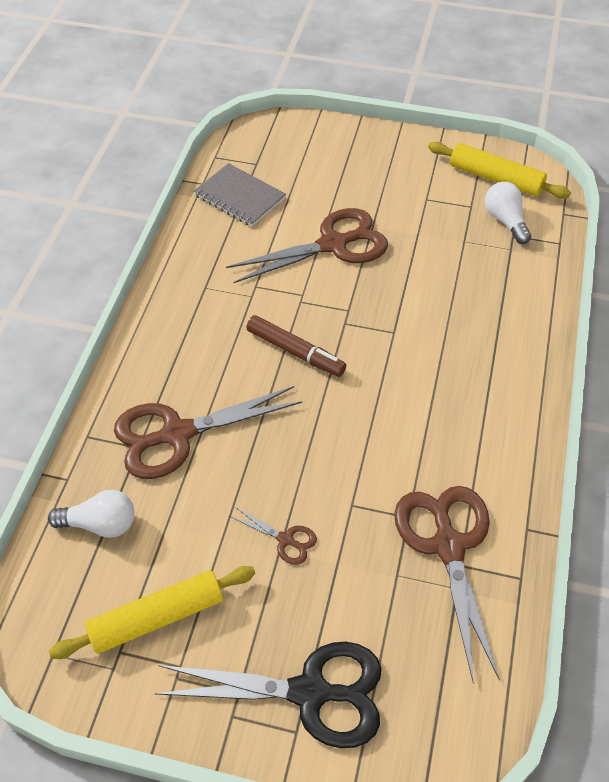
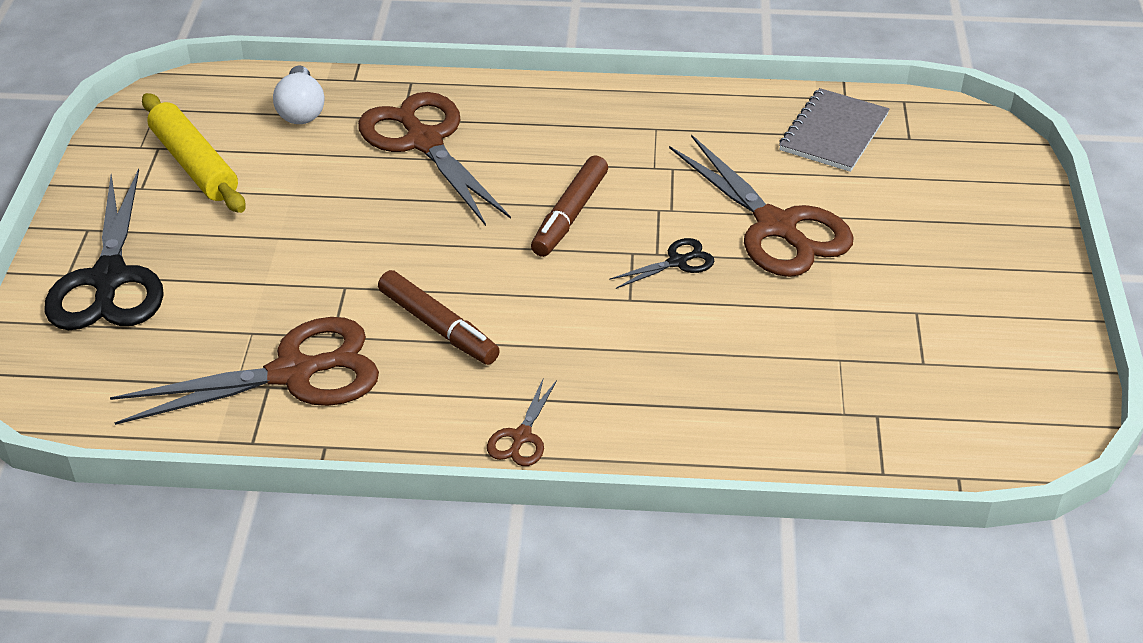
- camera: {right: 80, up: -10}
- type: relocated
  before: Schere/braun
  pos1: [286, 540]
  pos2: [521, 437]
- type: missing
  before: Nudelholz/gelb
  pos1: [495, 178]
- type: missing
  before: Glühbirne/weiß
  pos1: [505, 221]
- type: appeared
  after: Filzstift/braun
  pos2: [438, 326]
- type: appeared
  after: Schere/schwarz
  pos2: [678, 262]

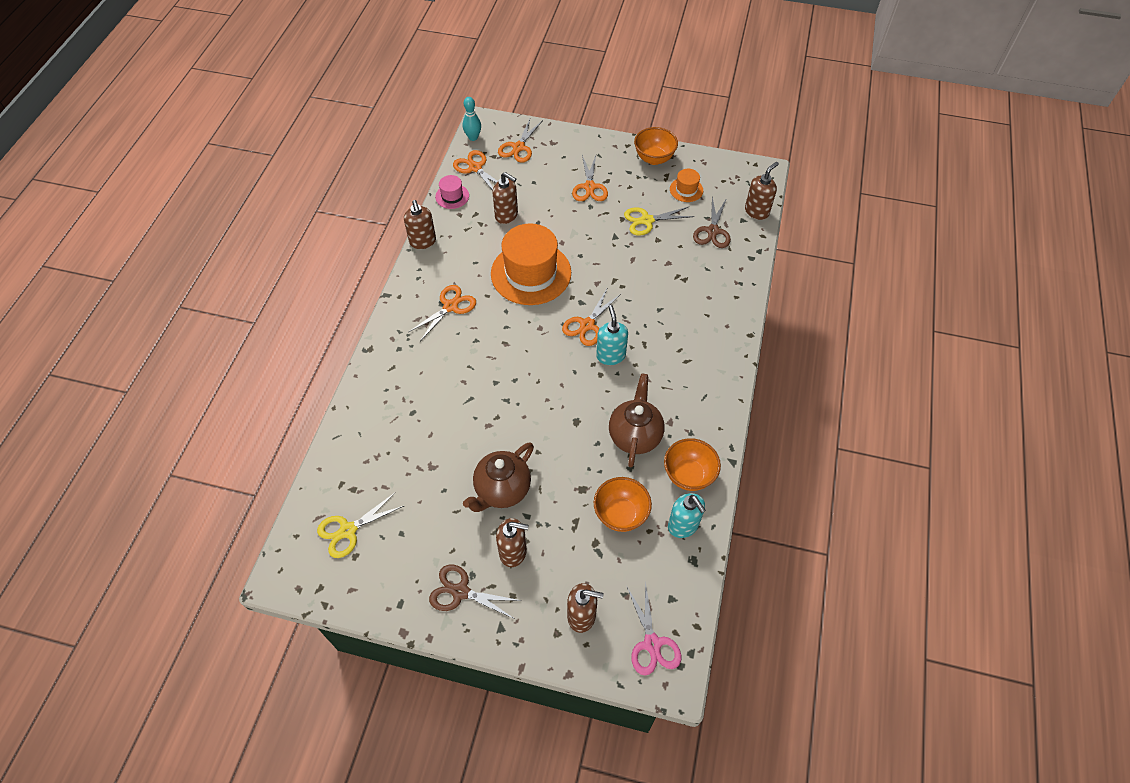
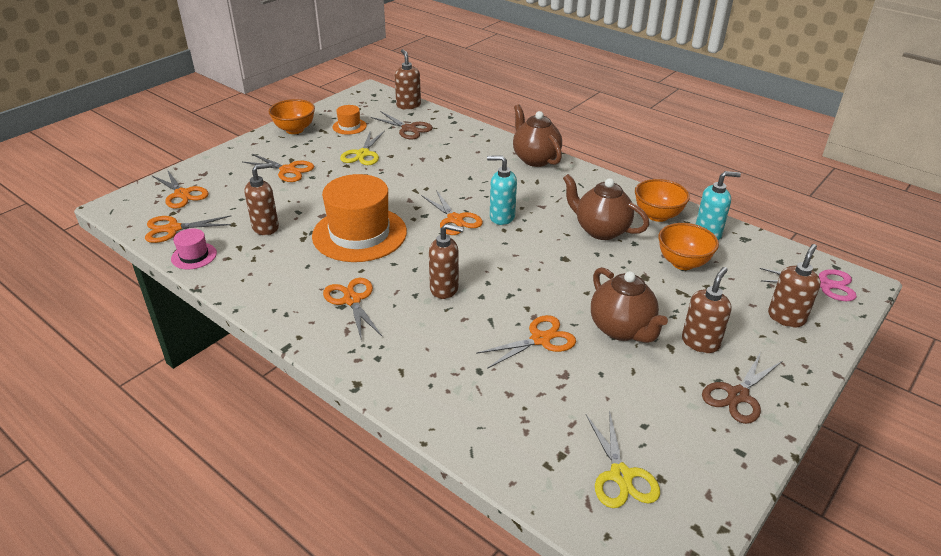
- camera: {right: -65, up: -20}
- type: relocated
  before: Seifenspender/braun
  pos1: [423, 242]
  pos2: [444, 289]
- type: missing
  before: Bowlingkegel/türkis
  pos1: [473, 137]
- type: appeared
  after: Schere/orange
  pos2: [540, 339]
- type: appeared
  after: Teekanne/braun
  pos2: [535, 159]

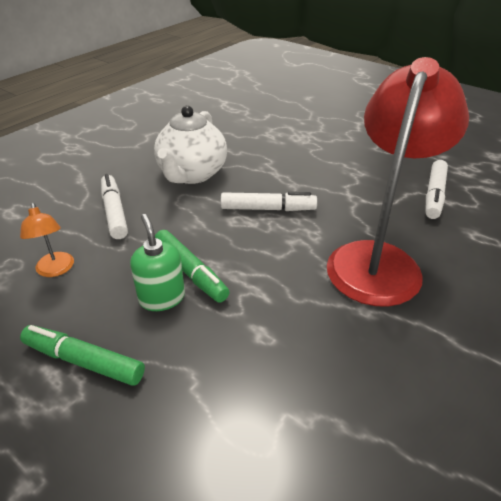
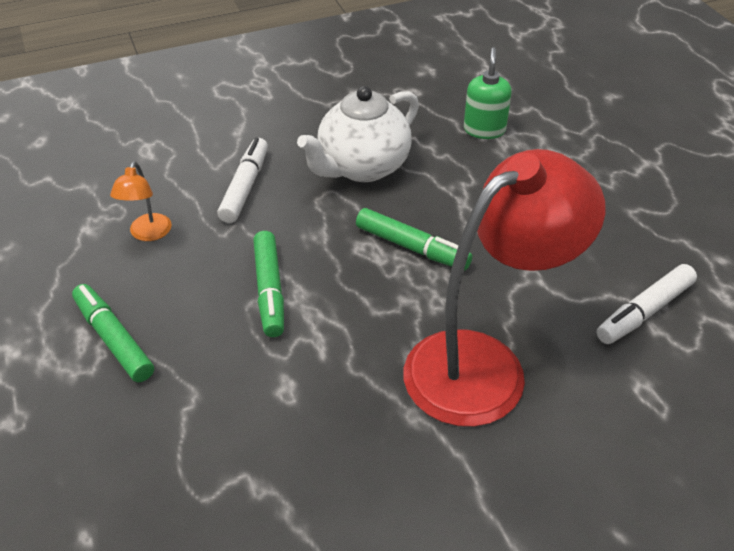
- camera: {right: 30, up: 5}
- type: relocated
  before: Seifenspender/grün
  pos1: [162, 298]
  pos2: [484, 130]
- type: colour
  before: Filzstift/weiß
  after: Filzstift/grün
  pos1: [267, 209]
  pos2: [412, 247]

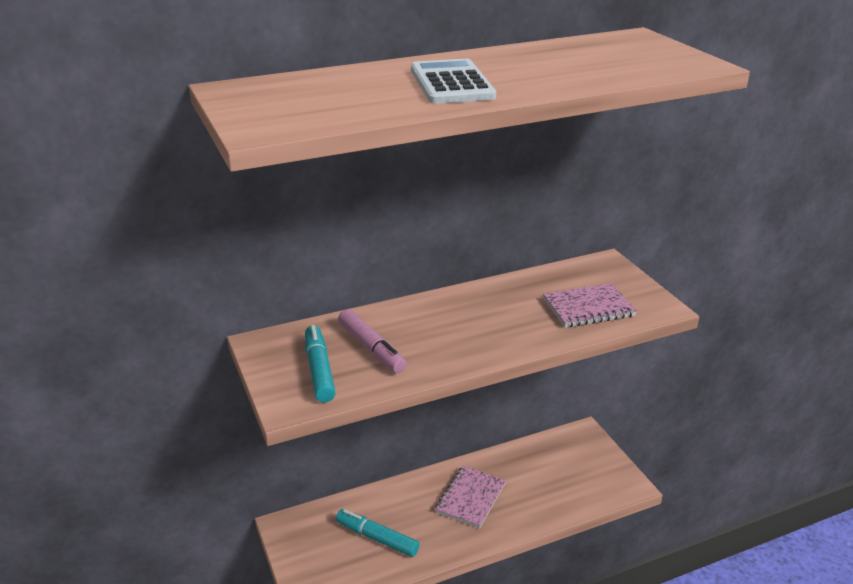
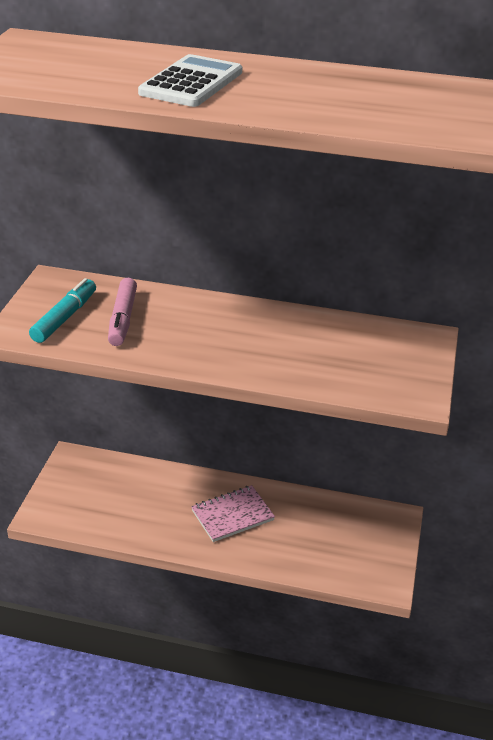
- camera: {right: 35, up: 5}
- type: missing
  before: Filzstift/türkis
  pos1: [377, 538]
- type: missing
  before: Notizbuch/rosa
  pos1: [588, 308]

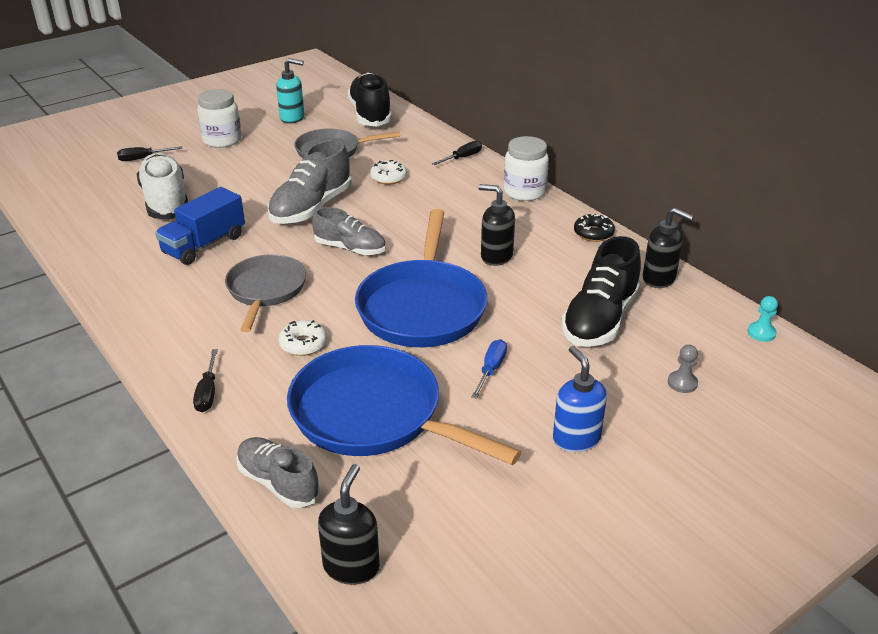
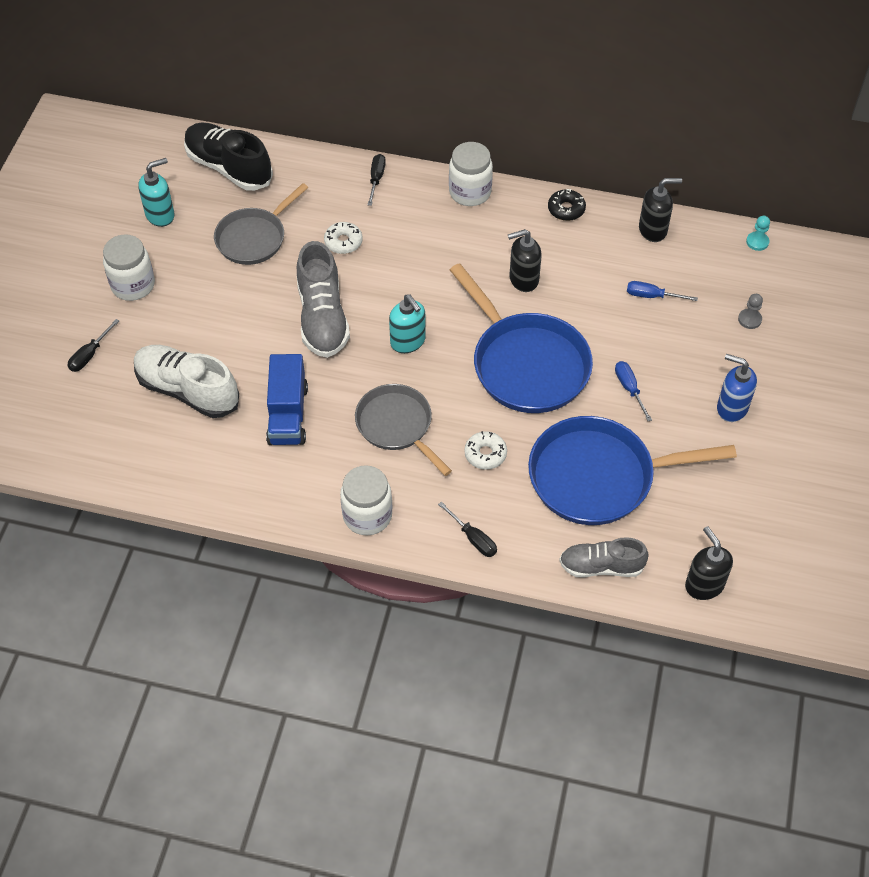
- camera: {right: -40, up: 20}
- type: exchanged
  before: Schuh/grau
  after: Seifenspender/türkis
  pos1: [350, 248]
  pos2: [408, 342]
- type: exchanged
  before: Schuh/schwarz
  after: Schraubenzieher/blau
  pos1: [600, 319]
  pos2: [652, 296]
- type: appeared
  after: Einmachglas/weiß
  pos2: [367, 515]

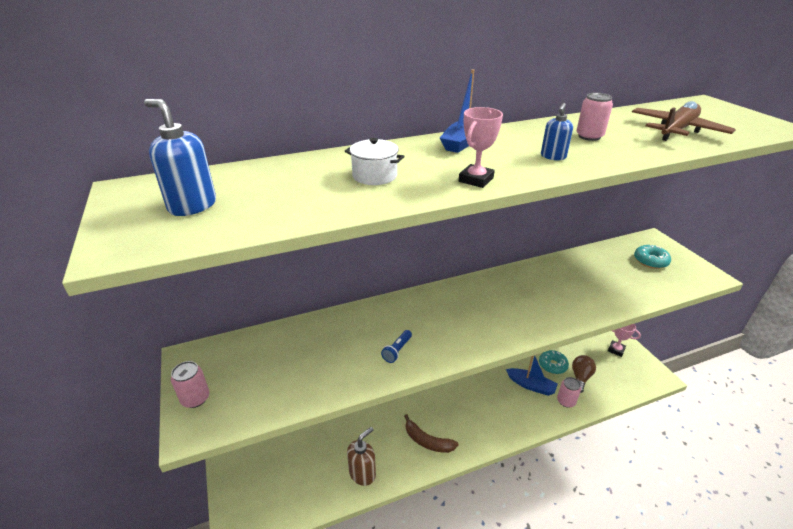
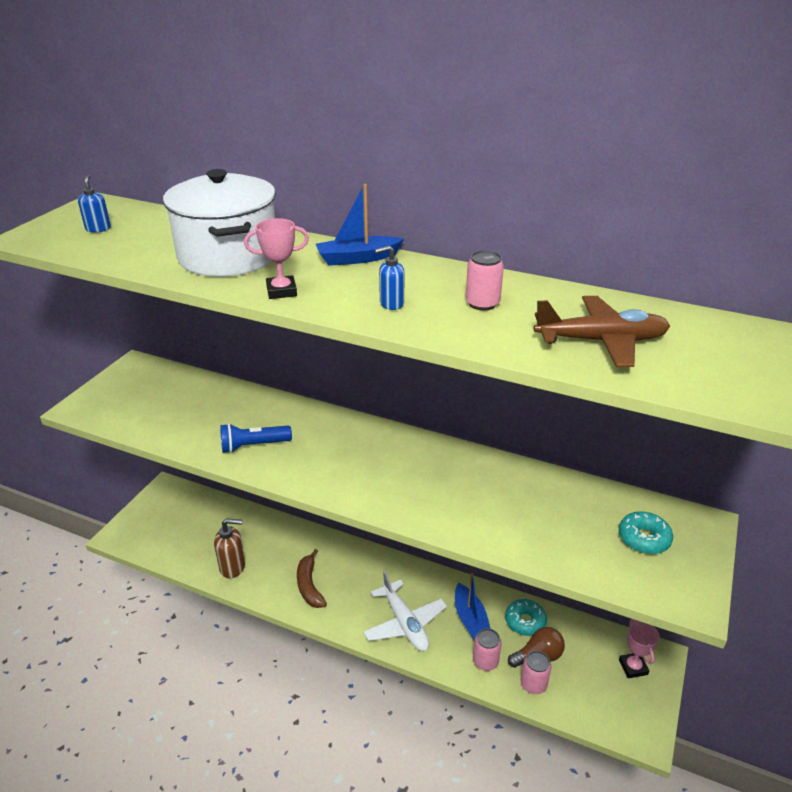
- camera: {right: 45, up: 0}
- type: size
  before: Seifenspender/blau
  pos1: [192, 206]
  pos2: [98, 229]
  scale: 0.62
- type: relocated
  before: Dose/rosa
  pos1: [195, 398]
  pos2: [533, 684]
- type: size
  before: Kochtopf/weiß
  pos1: [374, 176]
  pos2: [228, 256]
  scale: 2.3
- type: size
  before: Taschenlampe/blau
  pos1: [397, 351]
  pos2: [253, 446]
  scale: 1.58
- type: appeared
  after: Flugzeug/weiß
  pos2: [405, 623]

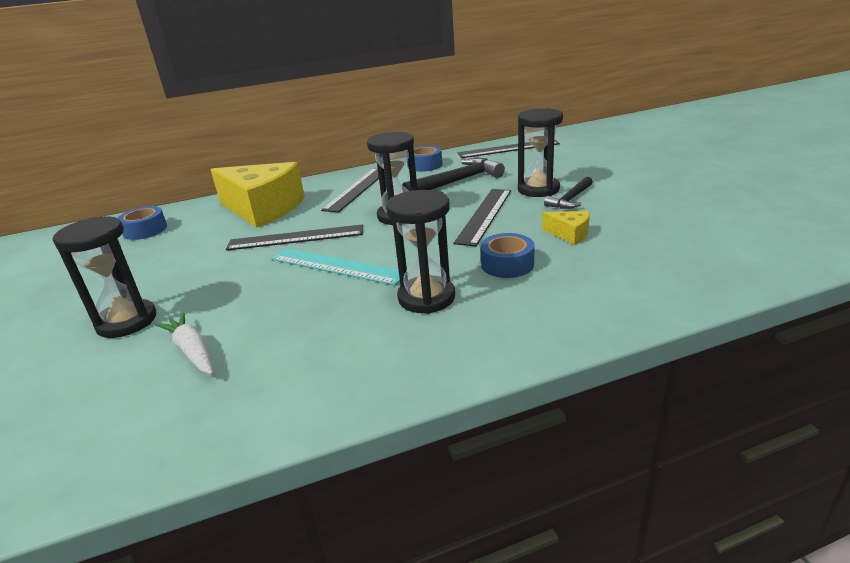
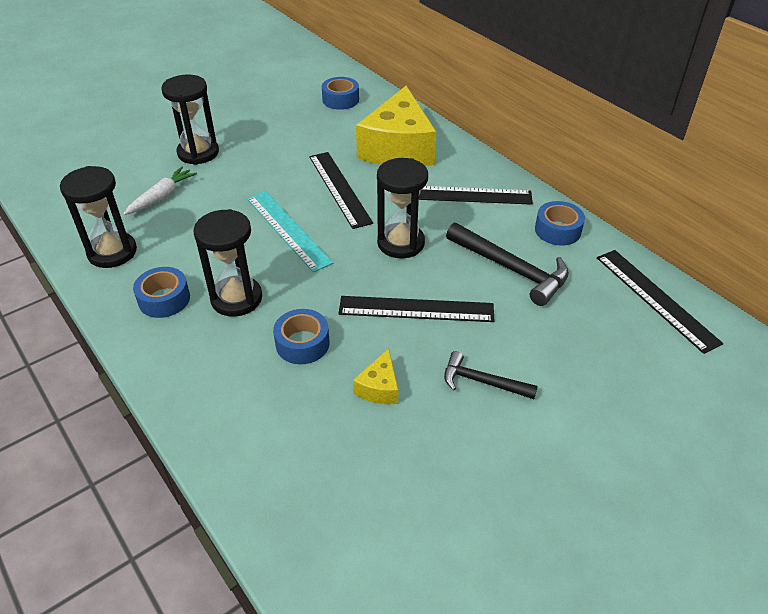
- camera: {right: 70, up: 15}
- type: spun
  before: Lineal/türkis
  pos1: [336, 266]
  pos2: [287, 230]
  turn: -45
- type: relocated
  before: Sanduhr/schwarz
  pos1: [538, 189]
  pos2: [112, 252]
- type: appeared
  after: Klebeband/blau
  pos2: [164, 299]

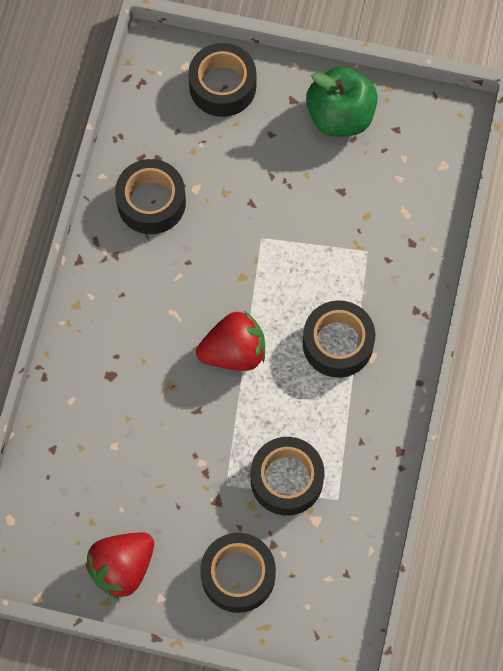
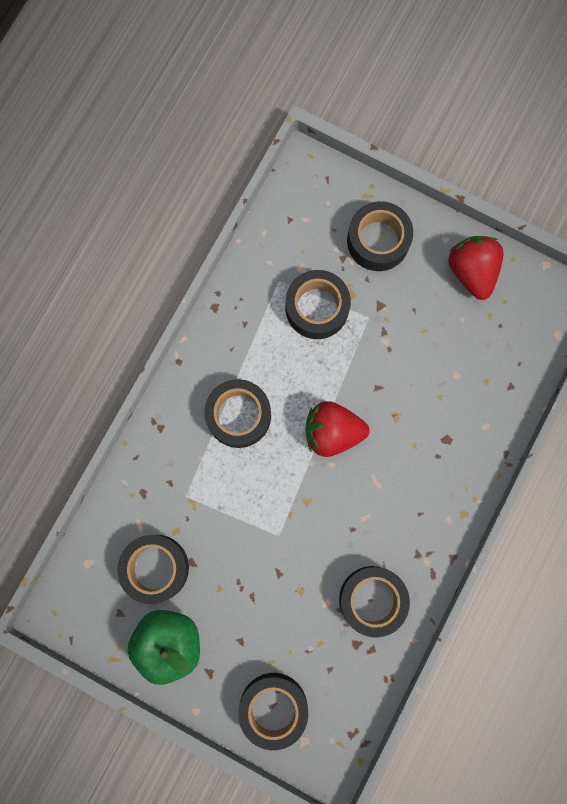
- camera: {right: -165, up: 10}
- type: spun
  before: Erdbeere/rot
  pos1: [122, 567]
  pos2: [471, 271]
  turn: -75
- type: appeared
  after: Klebeband/schwarz
  pos2: [155, 568]

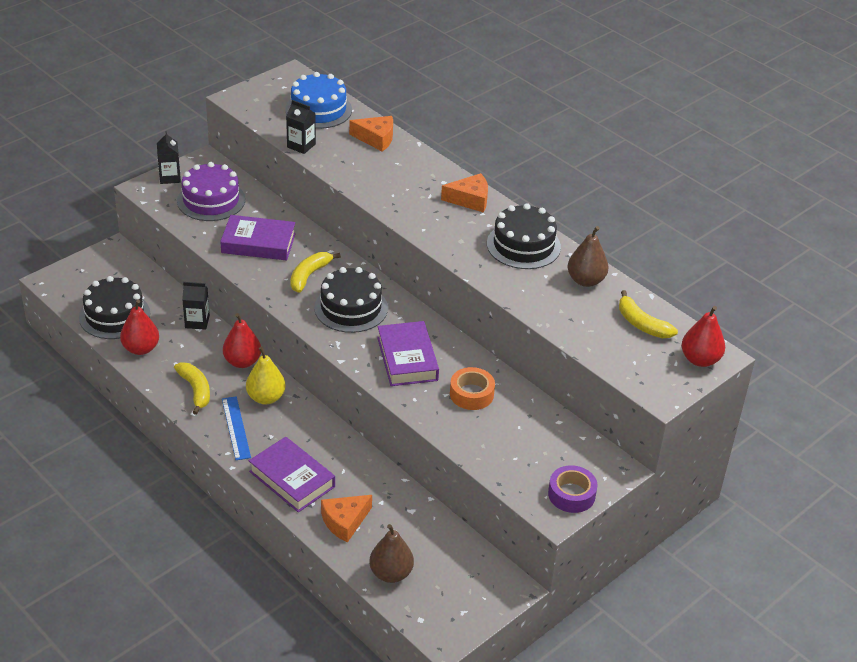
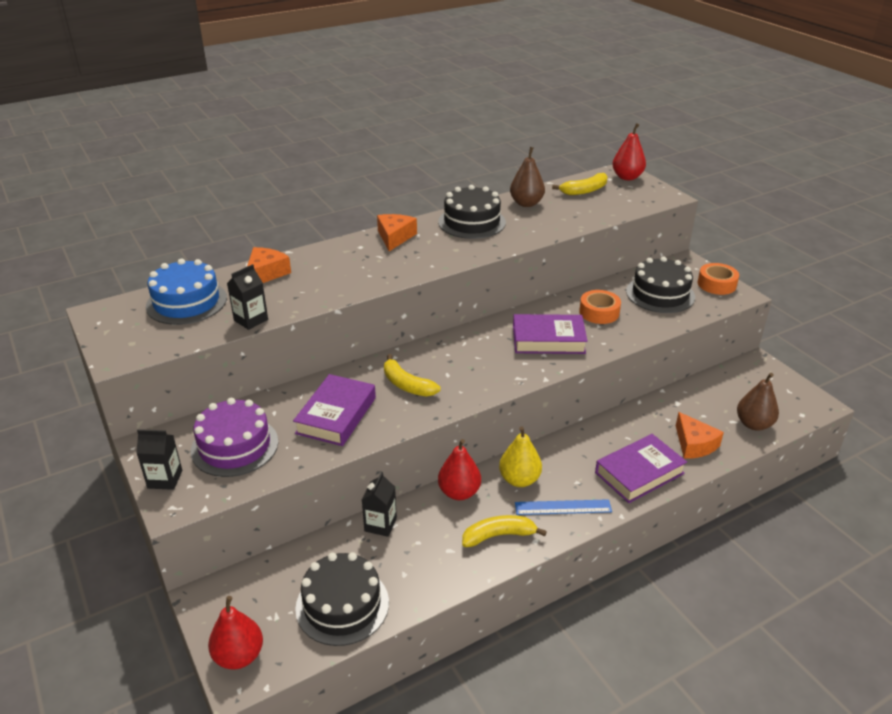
- camera: {right: -75, up: -5}
- type: relocated
  before: Birne/rot
  pos1: [141, 348]
  pos2: [239, 656]
- type: relocated
  before: Kuchen/schwarz
  pos1: [351, 308]
  pos2: [660, 294]
- type: colour
  before: Klebeband/lila
  after: Klebeband/orange
  pos1: [571, 494]
  pos2: [716, 284]

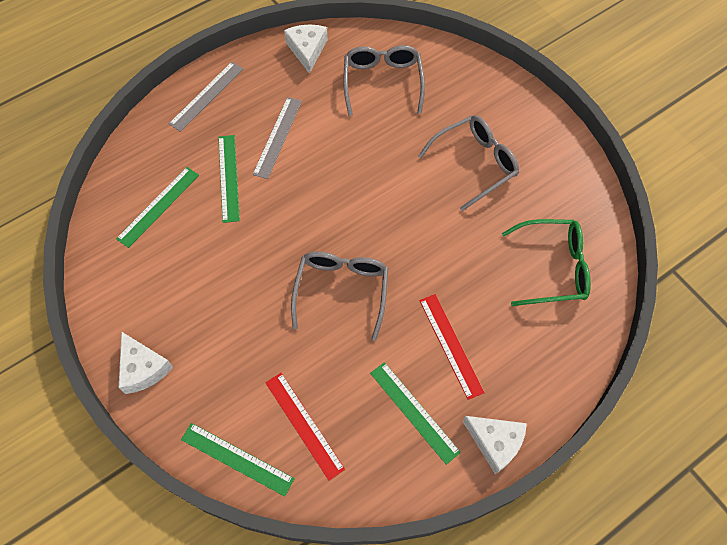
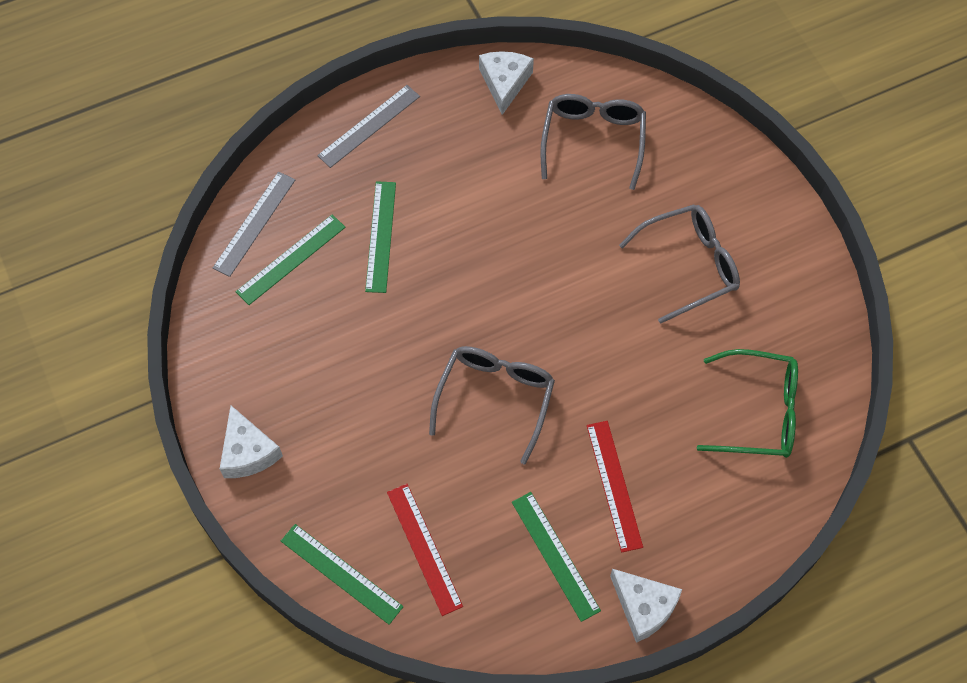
- camera: {right: 10, up: 0}
- type: relocated
  before: Lineal/grau
  pos1: [278, 137]
  pos2: [255, 223]

